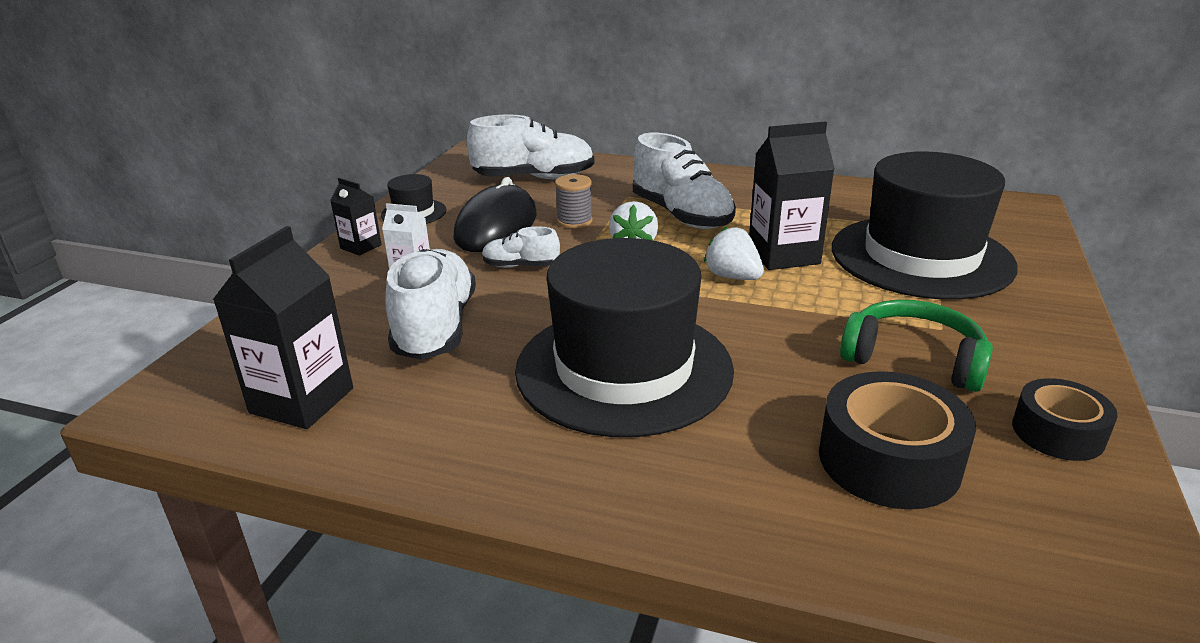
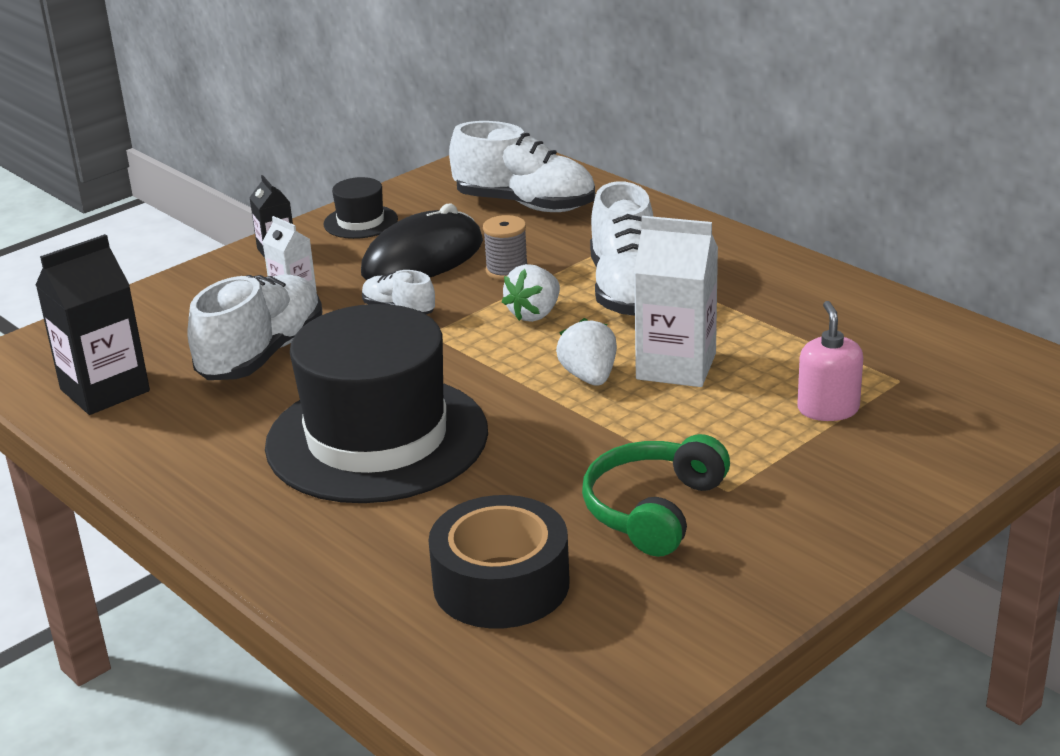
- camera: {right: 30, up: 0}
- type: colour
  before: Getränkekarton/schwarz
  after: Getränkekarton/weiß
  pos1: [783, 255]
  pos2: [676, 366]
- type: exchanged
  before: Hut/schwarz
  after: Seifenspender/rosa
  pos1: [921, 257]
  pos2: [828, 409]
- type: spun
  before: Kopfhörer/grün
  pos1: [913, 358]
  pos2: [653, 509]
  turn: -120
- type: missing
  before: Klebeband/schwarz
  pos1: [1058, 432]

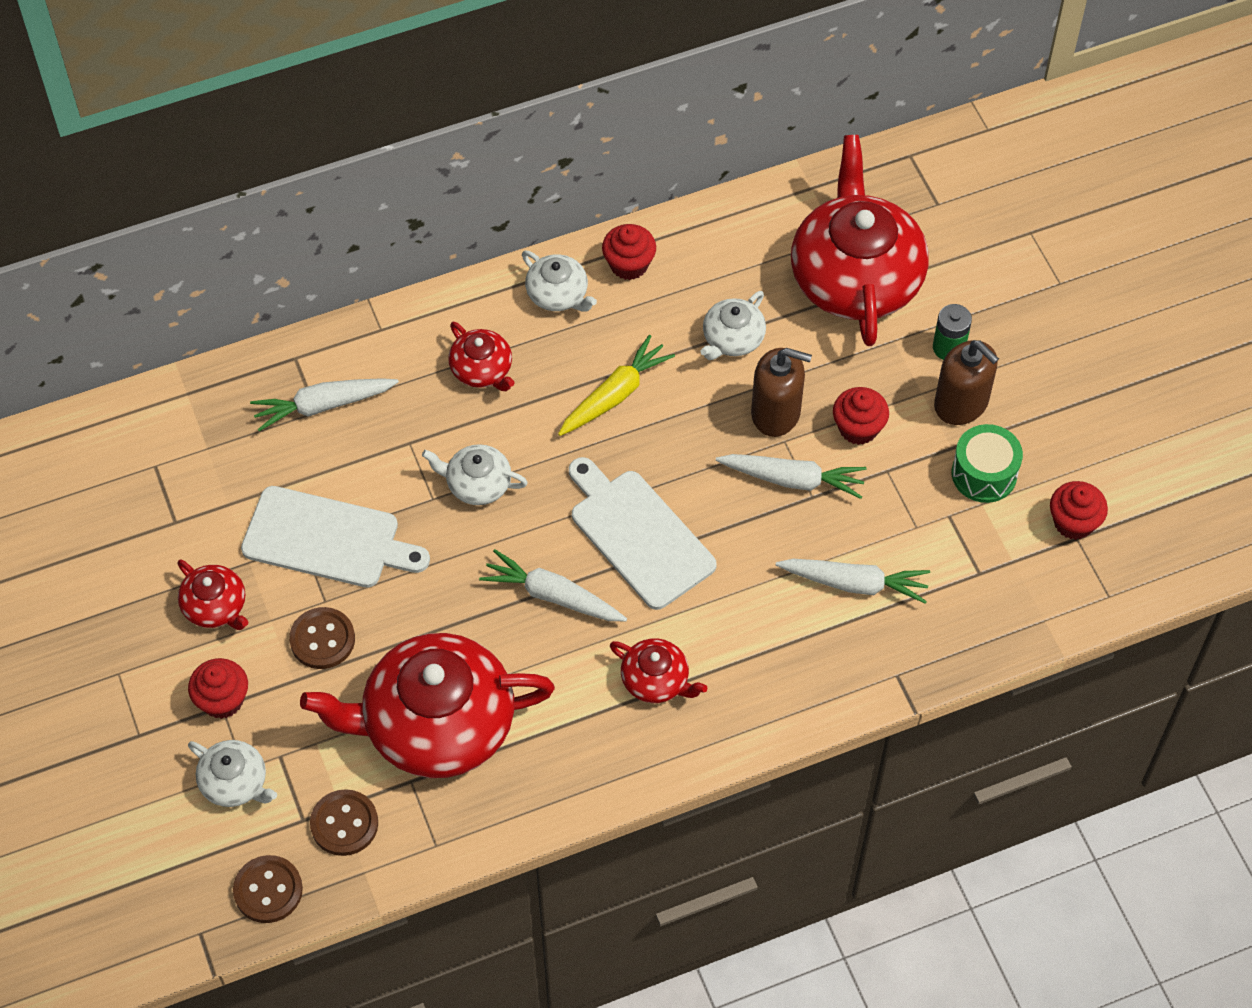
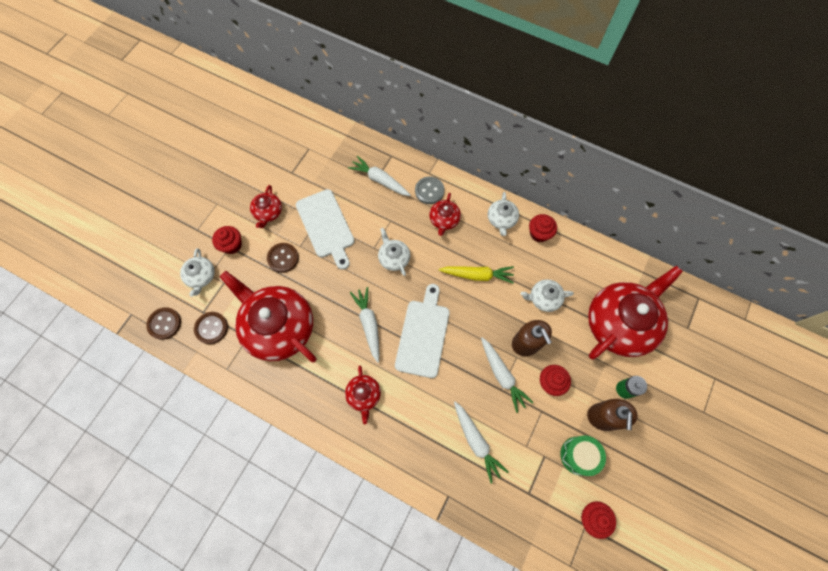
- camera: {right: 50, up: 10}
- type: appeared
  after: Knopf/grau
  pos2: [429, 191]

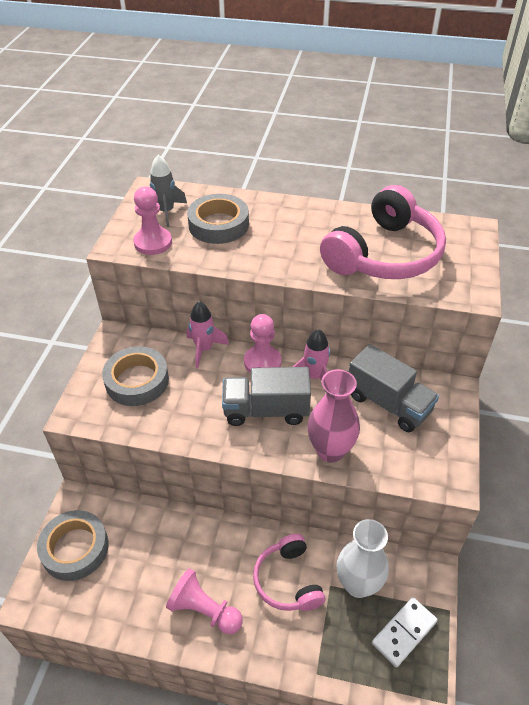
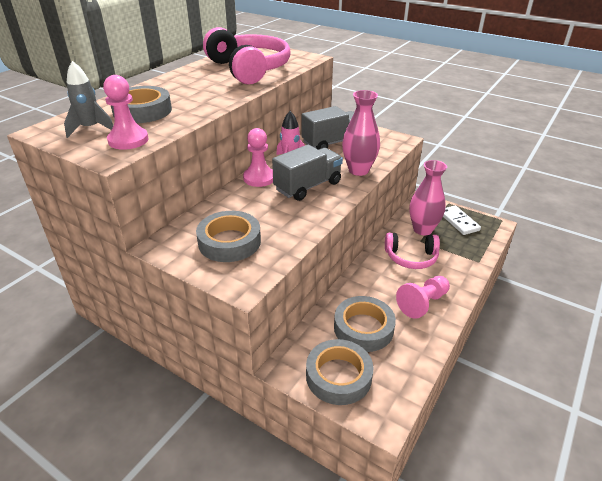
- camera: {right: -70, up: -10}
- type: missing
  before: Rakete/rosa
  pos1: [204, 349]
- type: spun
  before: Lastwagen/grau
  pos1: [266, 410]
  pos2: [308, 186]
  turn: -150
- type: colour
  before: Vase/weiß
  after: Vase/rosa
  pos1: [358, 584]
  pos2: [422, 229]
- type: appeared
  after: Klebeband/grau
  pos2: [363, 328]

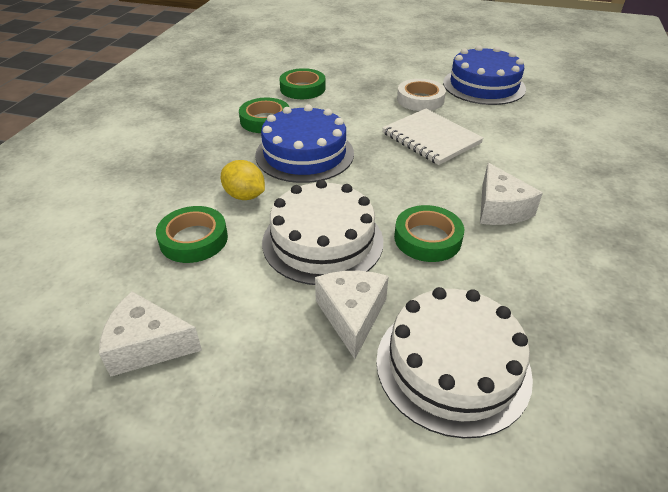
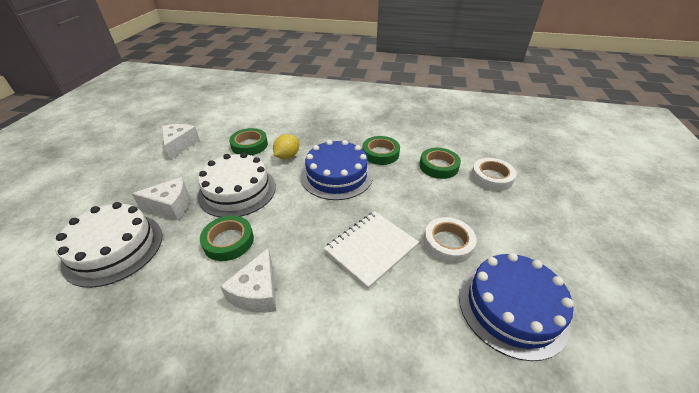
- camera: {right: 85, up: 0}
- type: spun
  before: Käse/weiß
  pos1: [500, 209]
  pos2: [257, 292]
  turn: -60
- type: appeared
  after: Klebeband/weiß
  pos2: [491, 177]

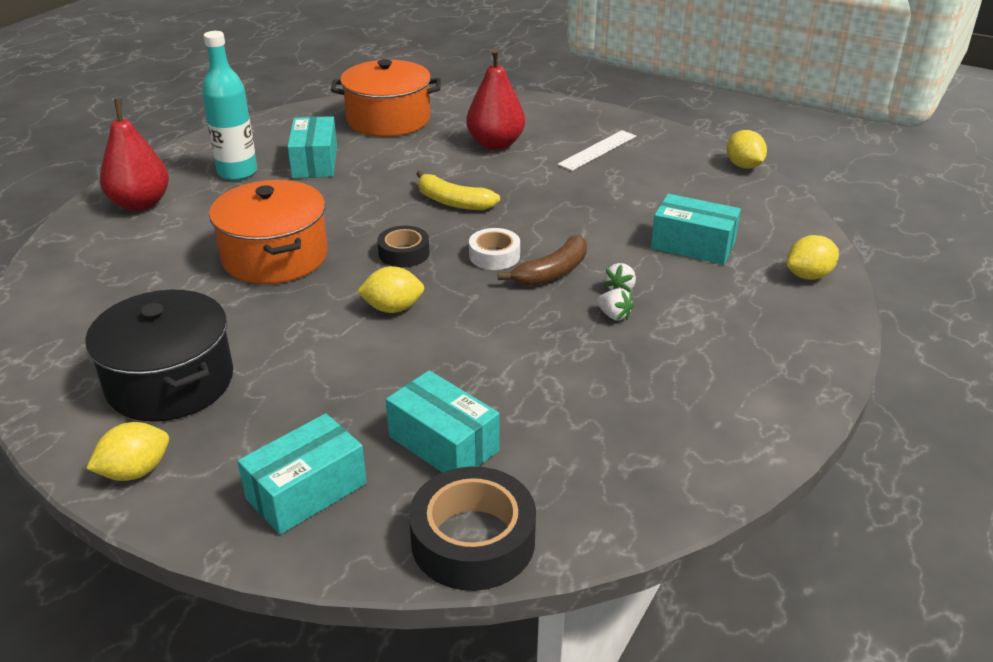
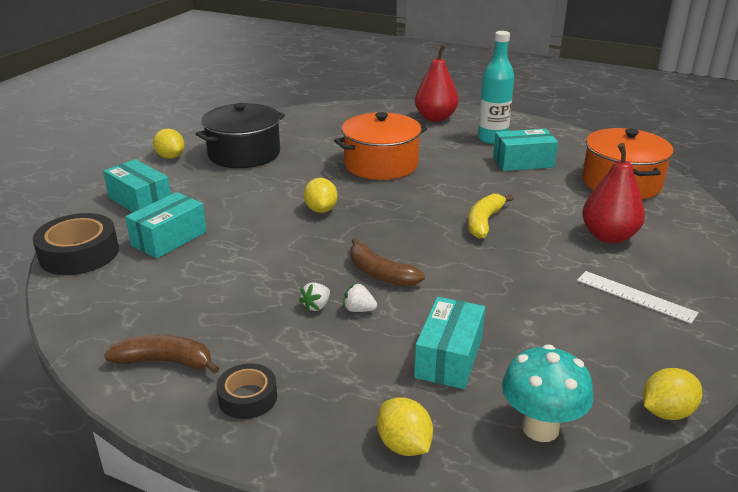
- camera: {right: 85, up: -5}
- type: relocated
  before: Klebeband/schwarz
  pos1: [404, 253]
  pos2: [248, 397]
- type: missing
  before: Klebeband/weiß
  pos1: [494, 255]
- type: appeared
  after: Banane/braun
  pos2: [165, 361]
- type: appeared
  after: Pilz/türkis
  pos2: [540, 428]

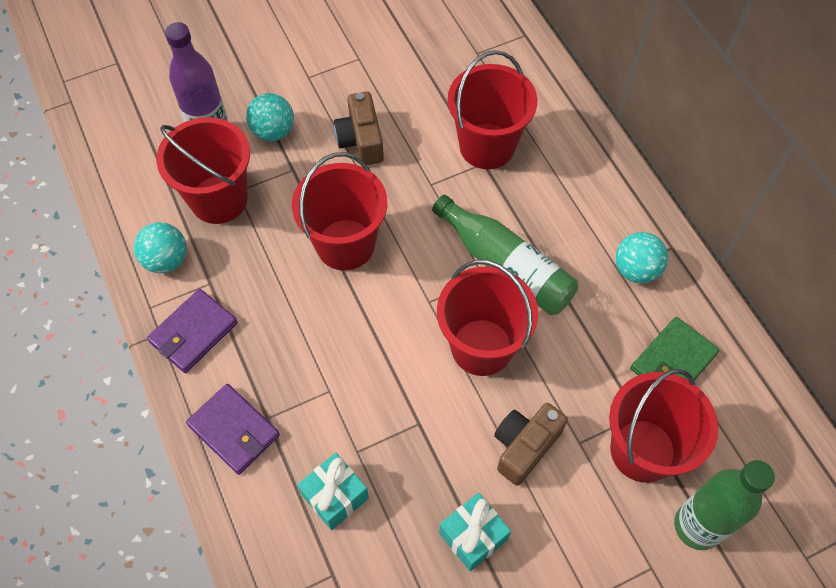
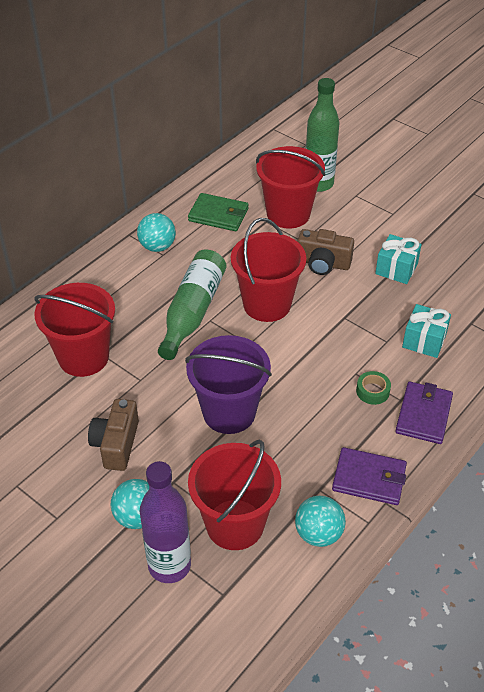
- camera: {right: -115, up: -15}
- type: colour
  before: Eimer/rot
  after: Eimer/lila
  pos1: [345, 244]
  pos2: [229, 412]
- type: spun
  before: Kamera/braun
  pos1: [361, 140]
  pos2: [116, 444]
  turn: 135
- type: appeared
  after: Klebeband/grün
  pos2: [372, 391]

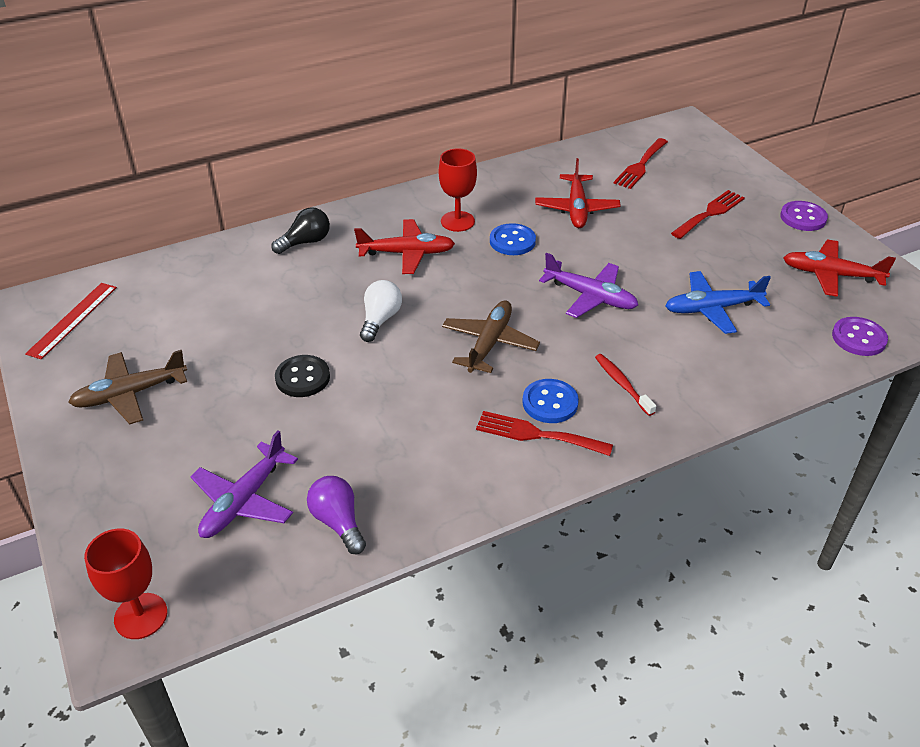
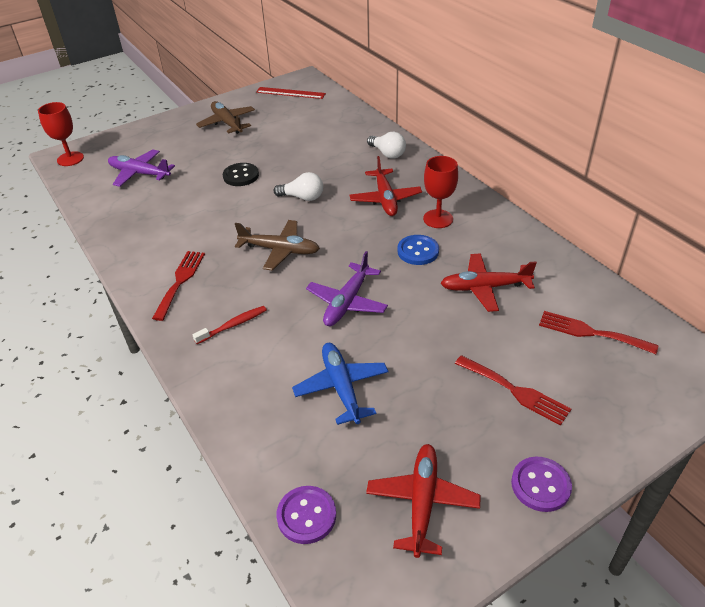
- camera: {right: 85, up: 0}
- type: colour
  before: Glühbirne/schwarz
  after: Glühbirne/weiß
  pos1: [305, 242]
  pos2: [387, 153]
- type: missing
  before: Glühbirne/lila
  pos1: [338, 522]
- type: missing
  before: Knopf/blau
  pos1: [550, 403]

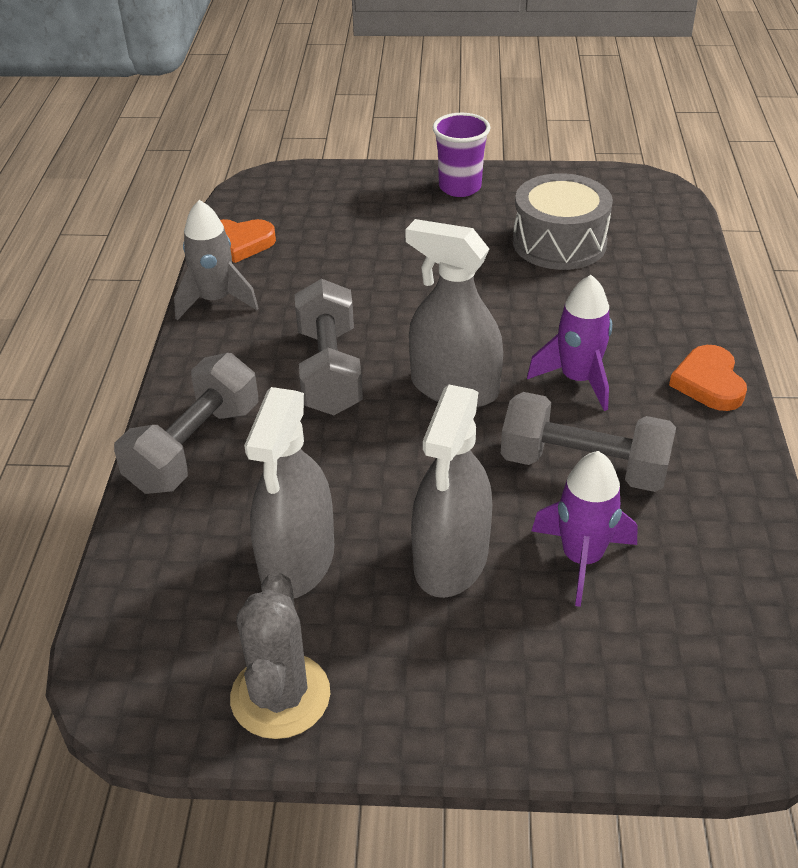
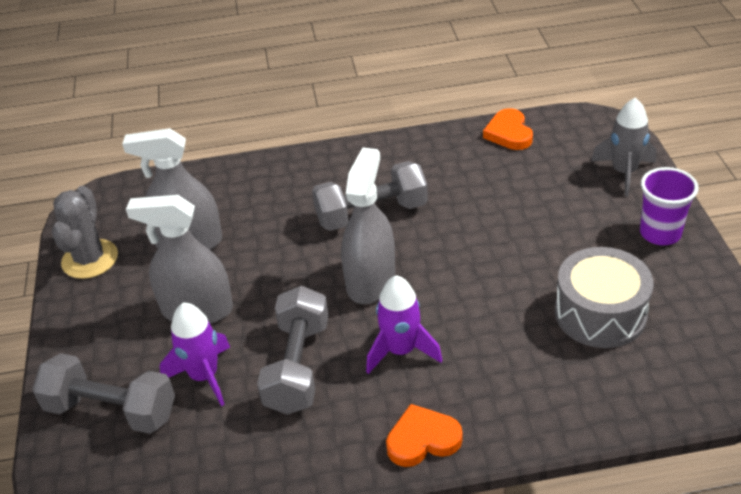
- camera: {right: 80, up: 0}
- type: relocated
  before: Hantel/grau
  pos1: [195, 447]
  pos2: [111, 410]
- type: relocated
  before: Rakete/grau
  pos1: [216, 300]
  pos2: [624, 172]
- type: spun
  before: Kaktus/grau
  pos1: [280, 696]
  pos2: [90, 259]
  turn: -75

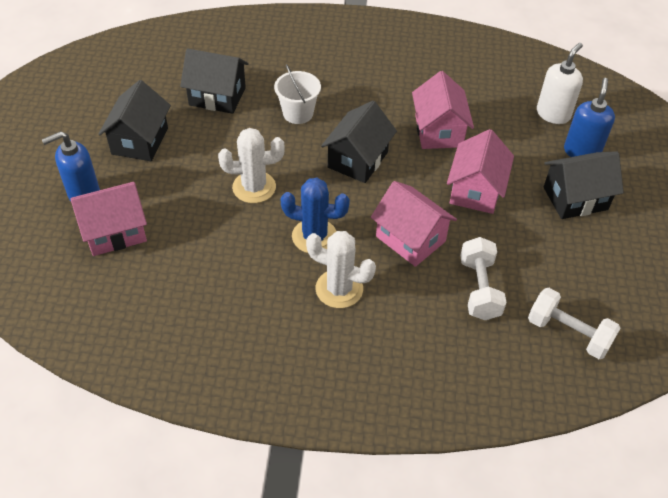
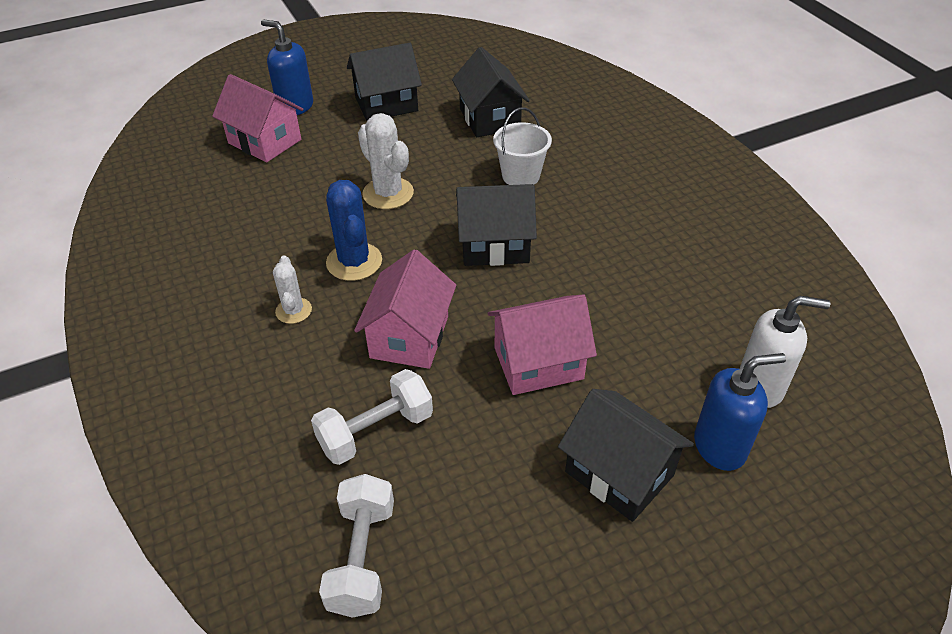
- camera: {right: 60, up: -5}
- type: size
  before: Kaktus/weiß
  pos1: [339, 289]
  pos2: [293, 311]
  scale: 0.61
- type: missing
  before: Haus/rosa
  pos1: [438, 131]

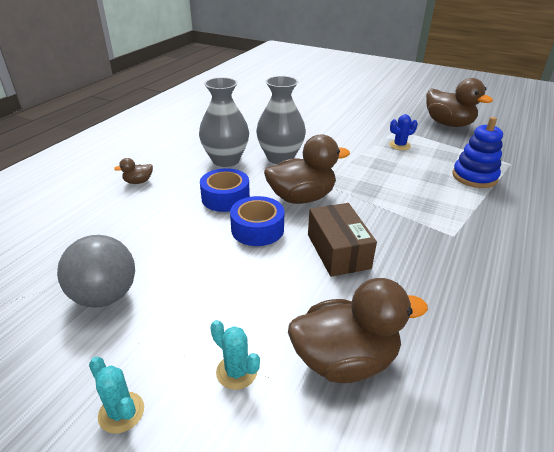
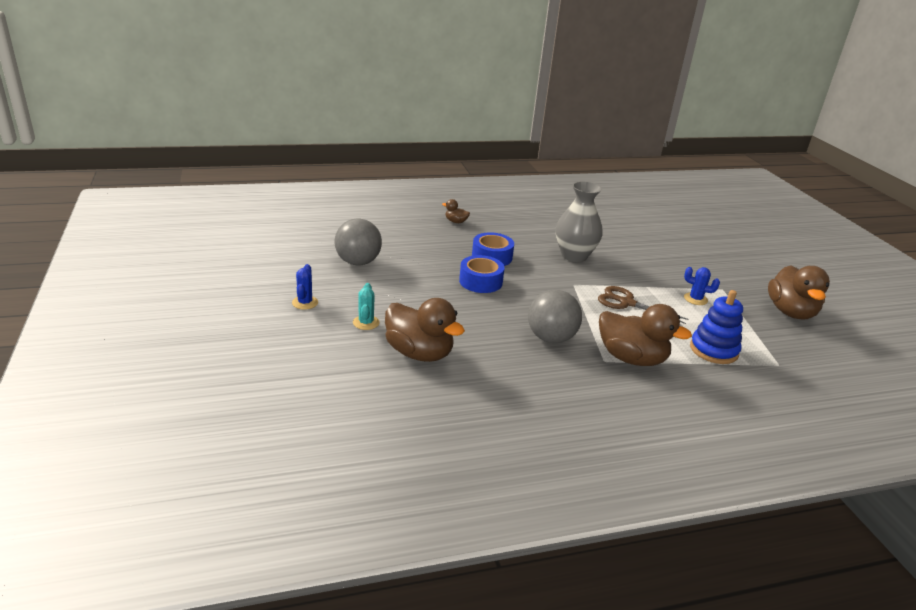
- camera: {right: 45, up: -5}
- type: colour
  before: Kaktus/türkis
  after: Kaktus/blau
  pos1: [121, 412]
  pos2: [305, 303]
- type: missing
  before: Vase/grau
  pos1: [226, 160]
- type: relocated
  before: Ente/braun
  pos1: [301, 198]
  pos2: [631, 358]
- type: missing
  before: Schachtel/braun
  pos1: [338, 251]
- type: appeared
  after: Ball/grau
  pos2: [551, 338]
- type: appeared
  after: Schere/braun
  pos2: [627, 303]

